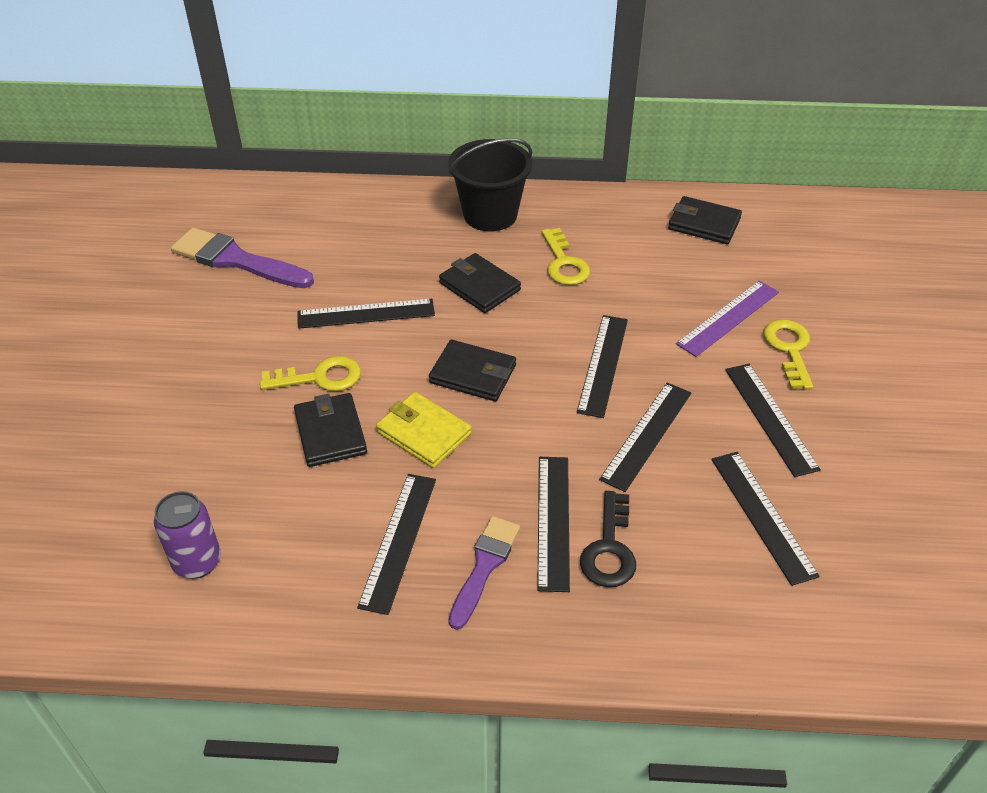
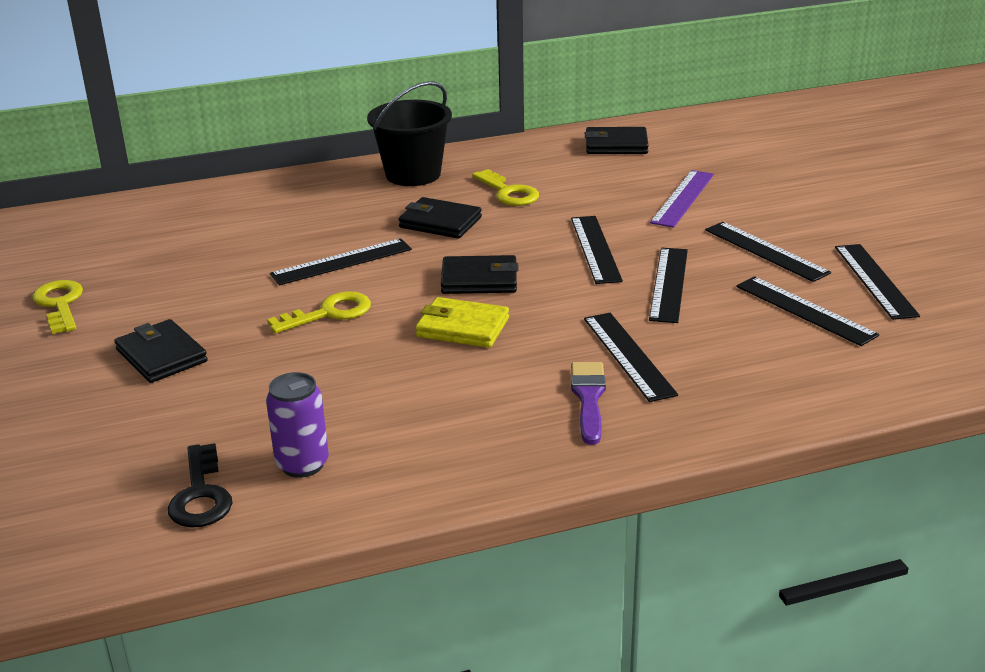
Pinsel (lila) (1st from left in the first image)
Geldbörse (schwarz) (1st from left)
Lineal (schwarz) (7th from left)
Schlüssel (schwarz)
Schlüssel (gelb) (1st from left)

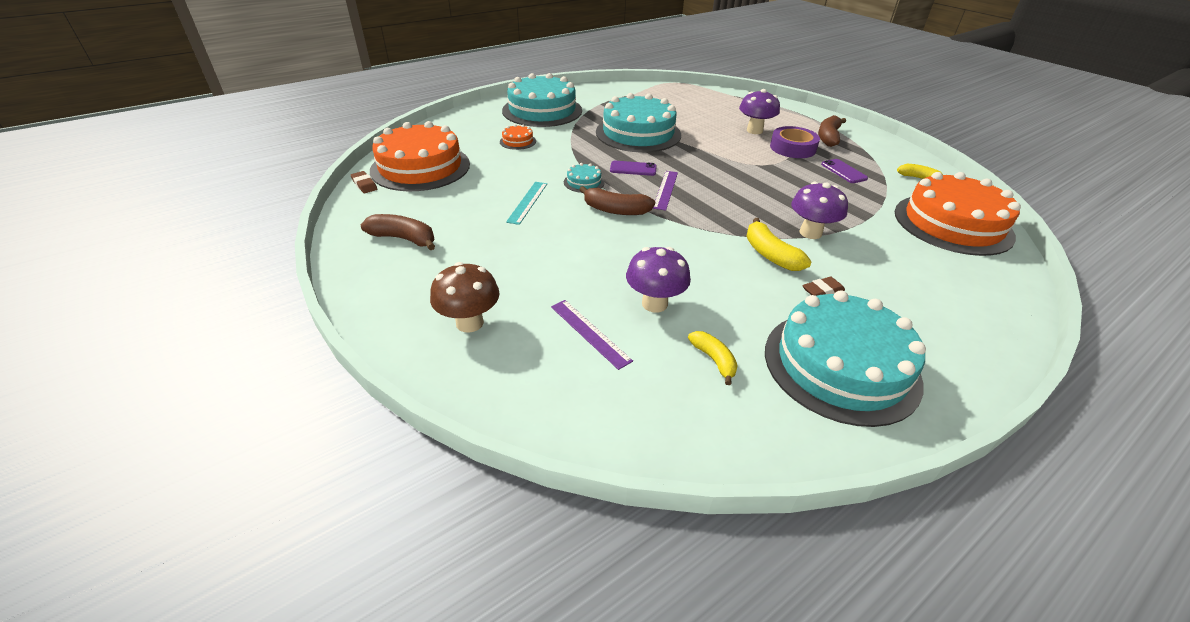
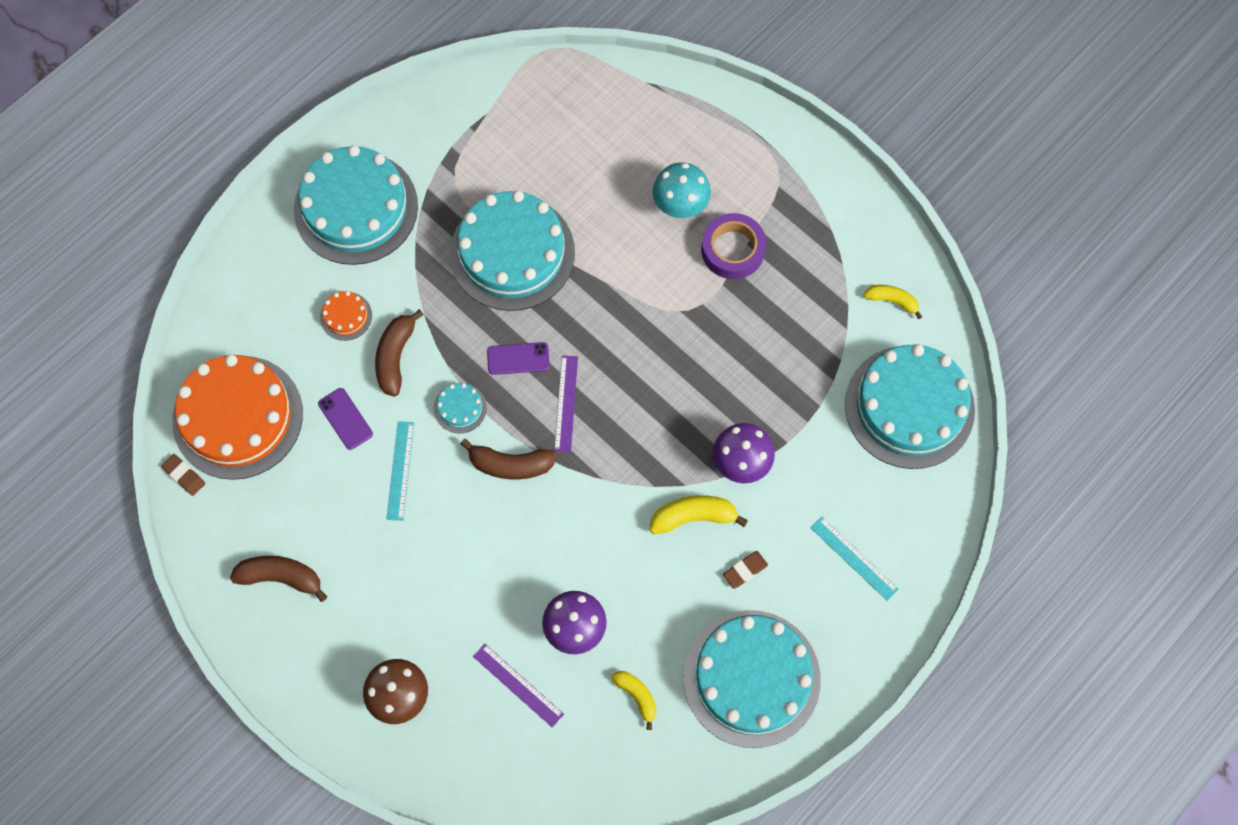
Pilz (türkis)
Banane (gelb) (2nd from left)
Banane (braun) (2nd from left)
Handy (lila) (1st from left)
Kuchen (türkis) (5th from left)
Lineal (türkis) (2nd from left)

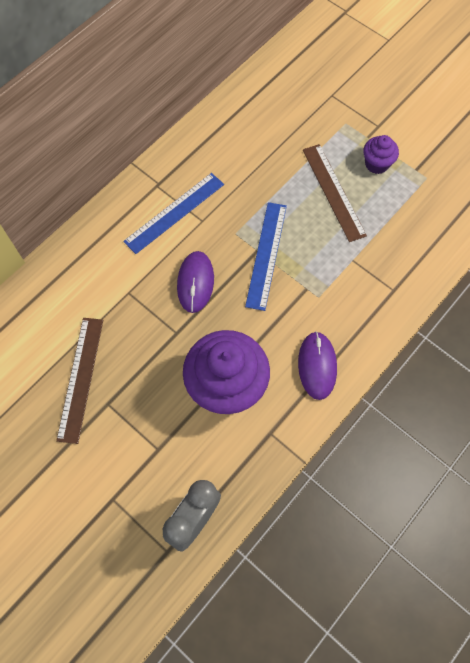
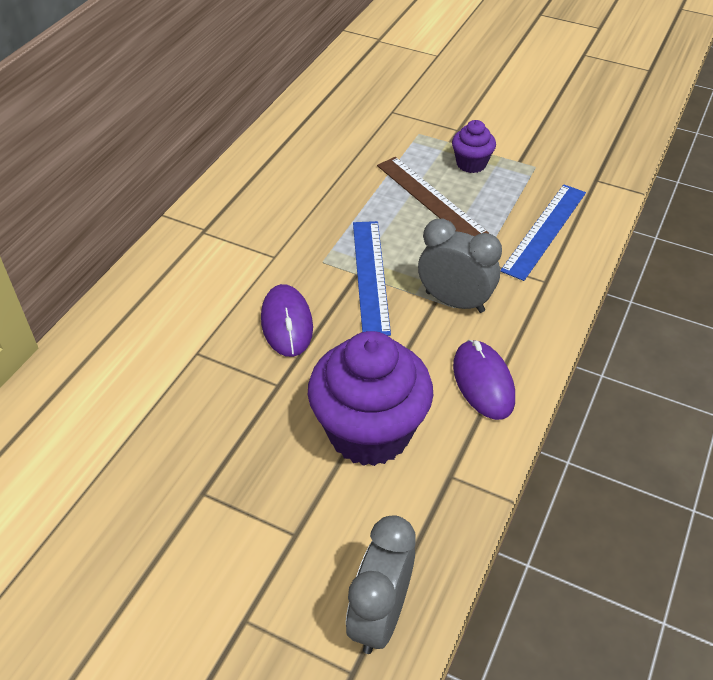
Lineal (braun) (1st from left in the first image)
Lineal (blau) (2nd from left)
Wecker (grau) (2nd from left)

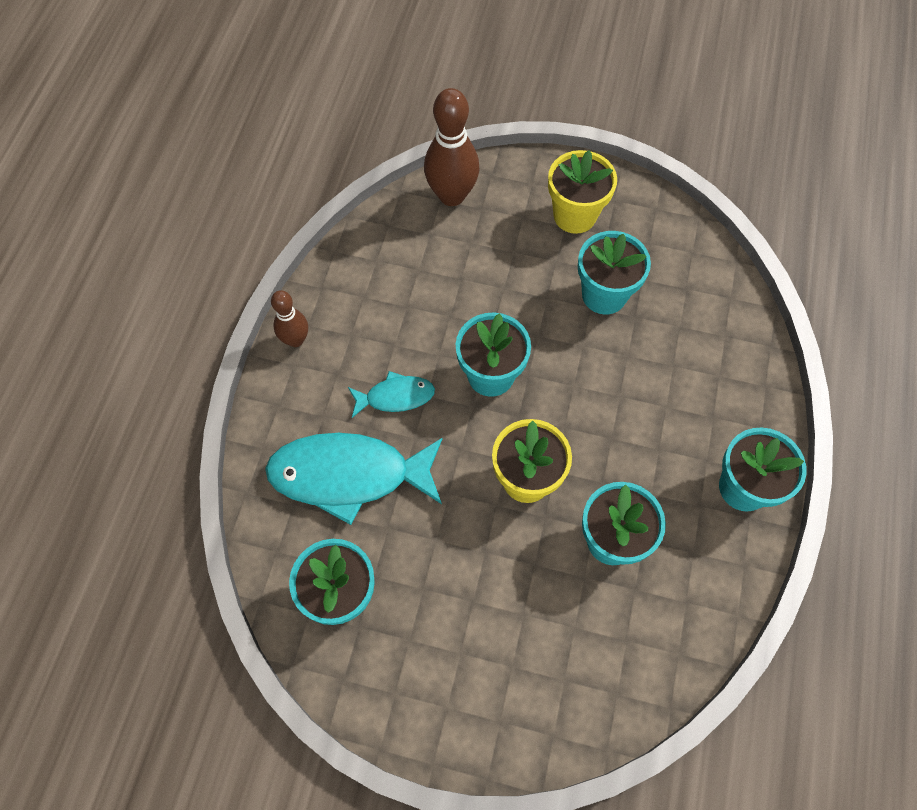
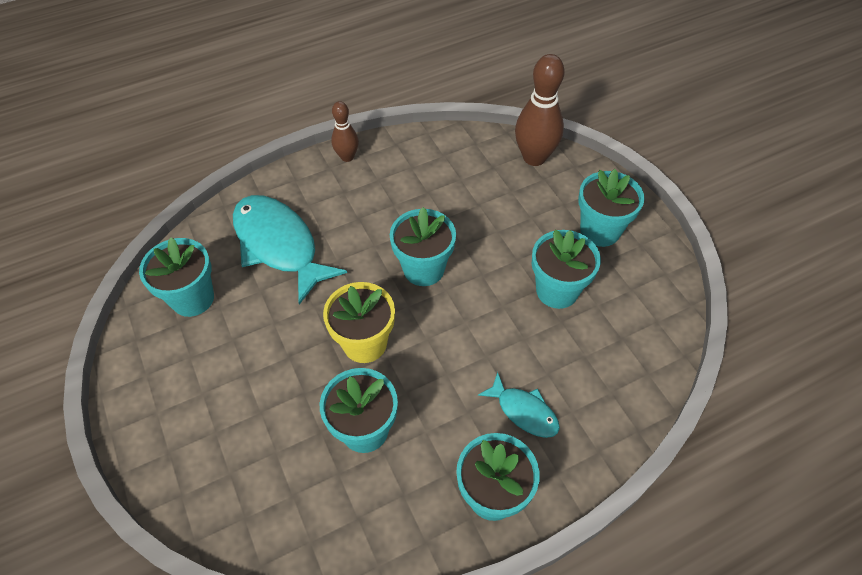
Fisch (türkis) (2nd from left)
Blumentopf (türkis) (6th from left)

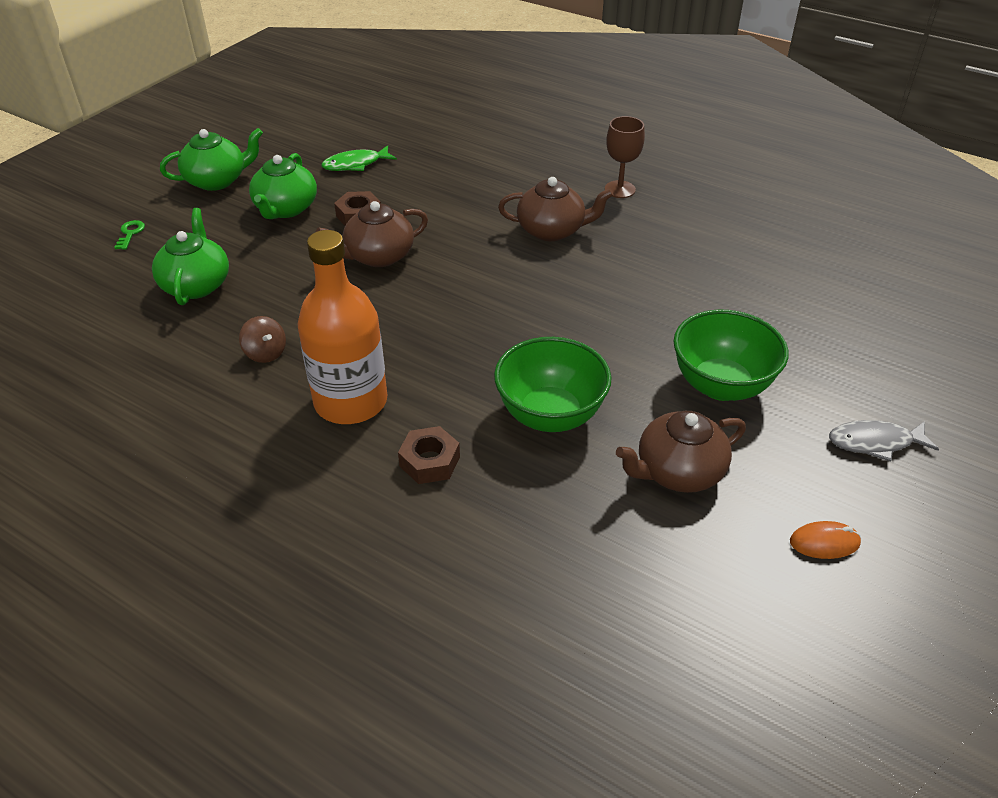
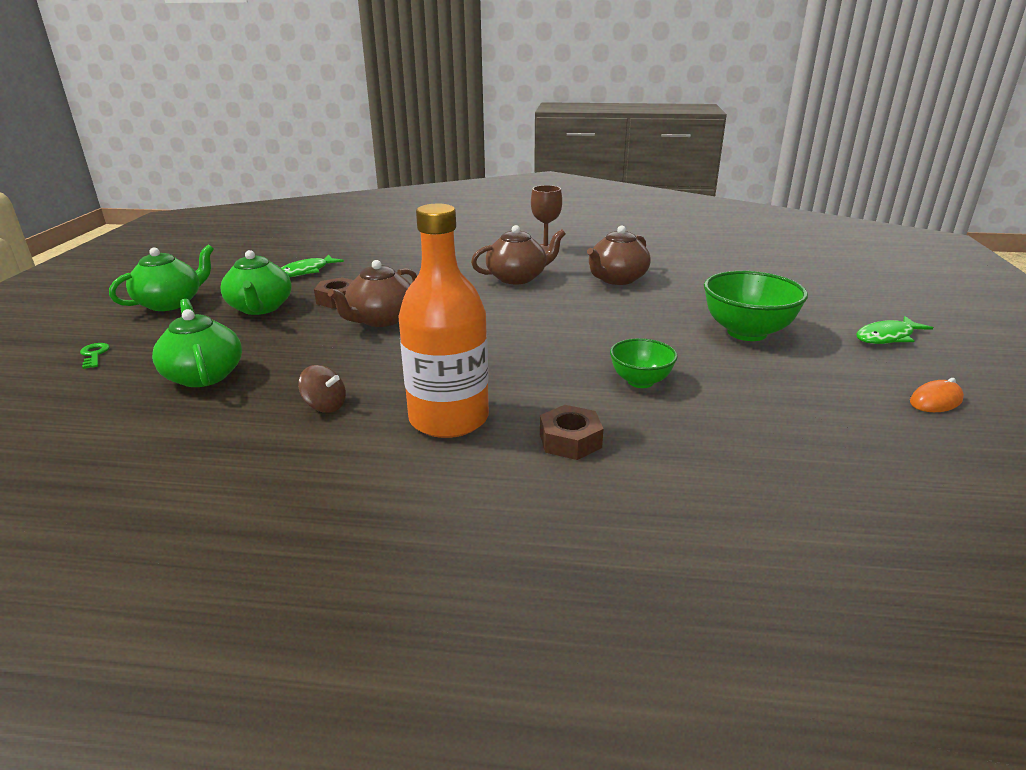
Schüssel (grün) (1st from left)
Teekanne (braun) (3rd from left)
Fisch (grün) (2nd from left)

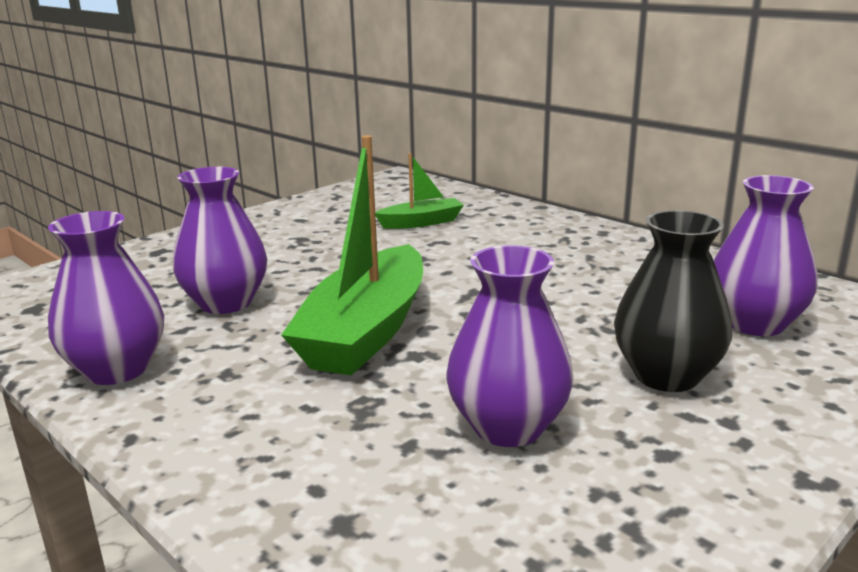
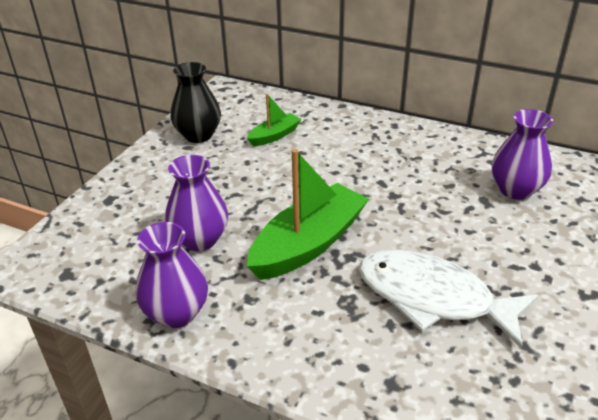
Boot (grün) (2nd from left)
Fisch (weiß)
Vase (schwarz)

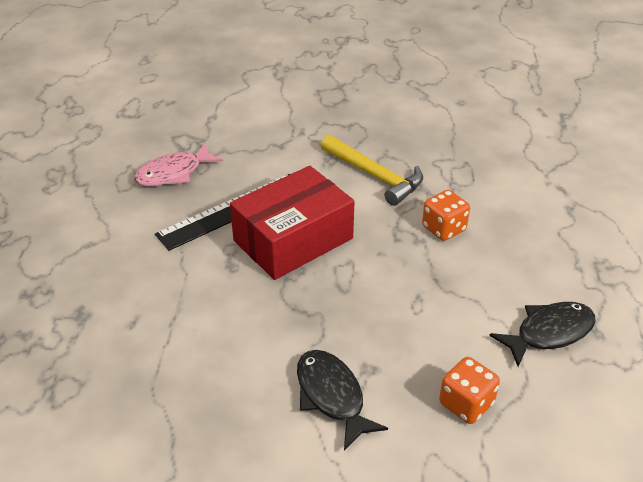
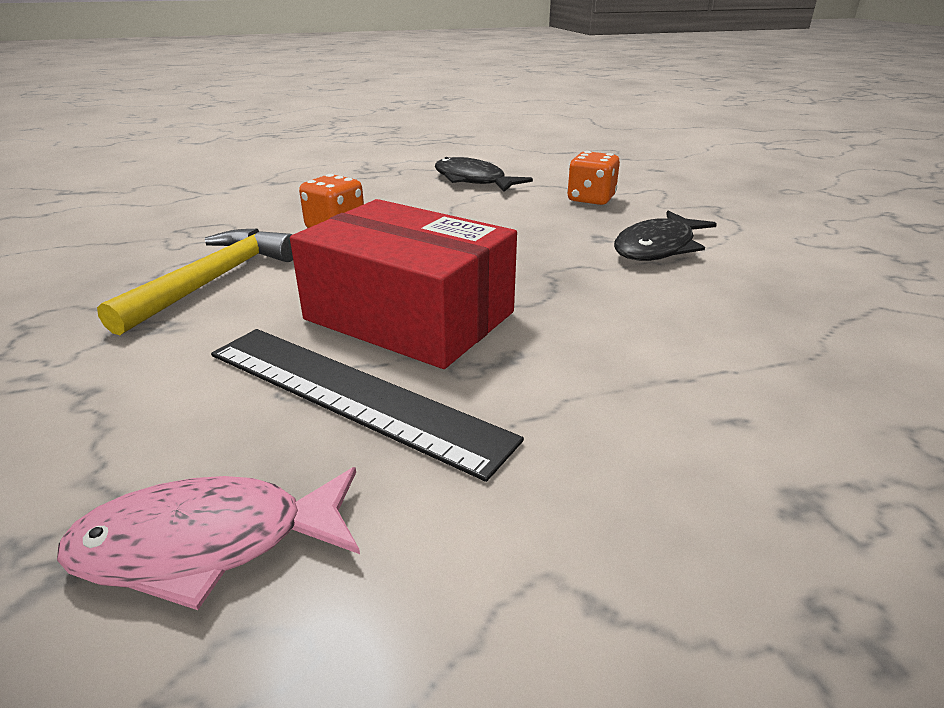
Fisch (rosa)

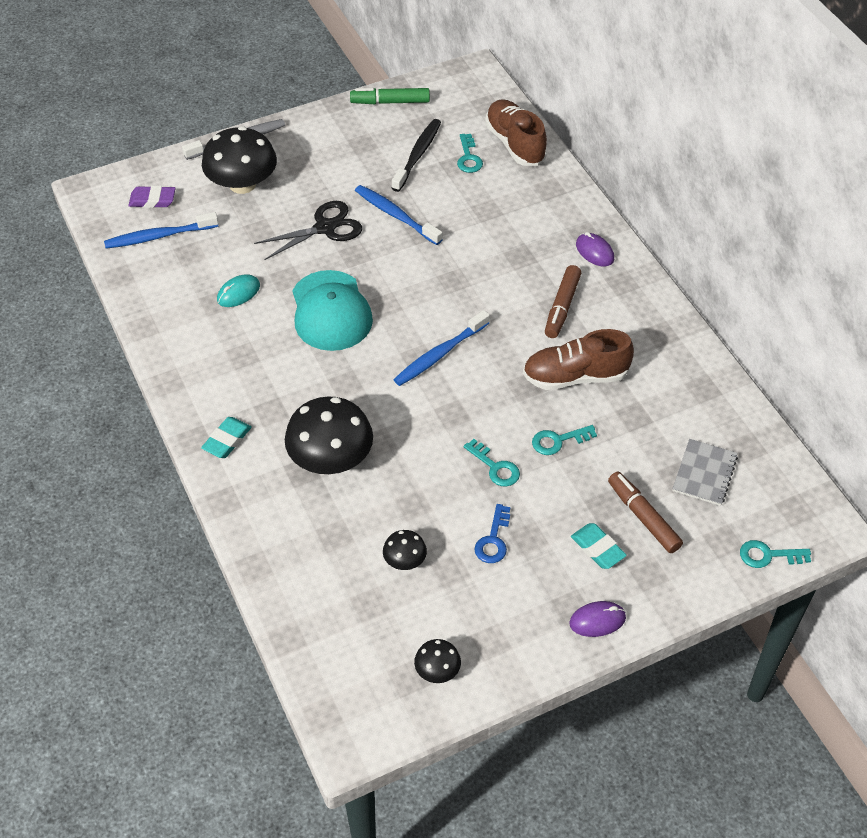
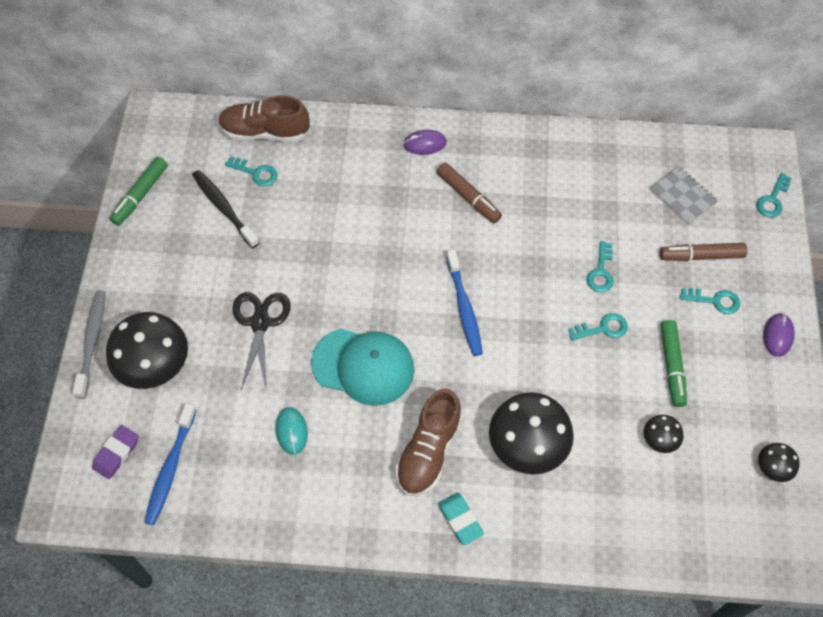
Zahnbürste (blau) (2nd from left in the first image)
Filzstift (grün) (2nd from left)
Schuh (braun) (2nd from left)
Schlüssel (türkis) (4th from left)

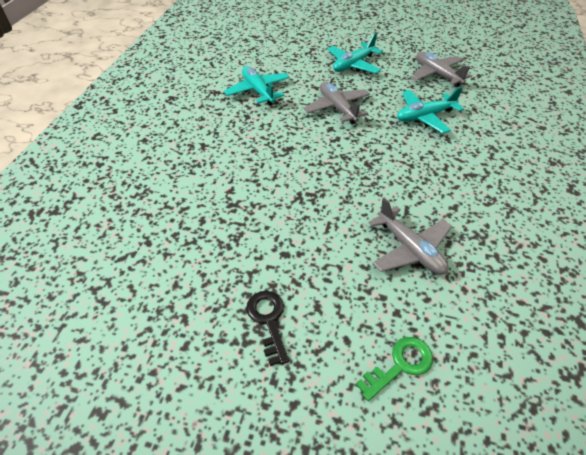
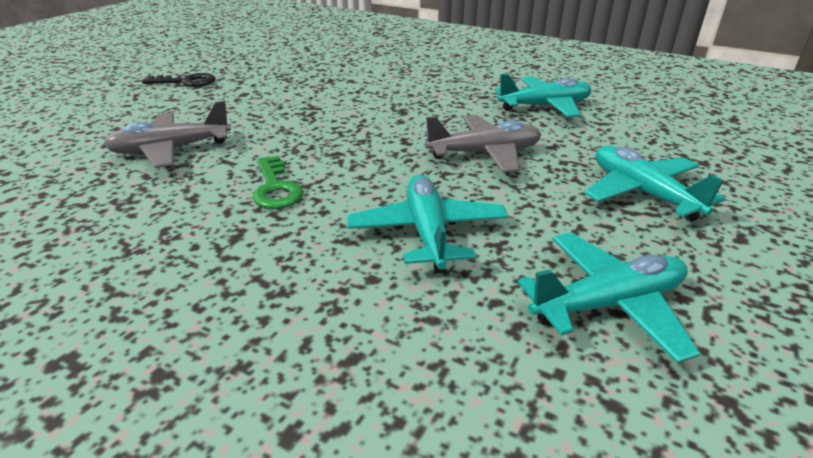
Schlüssel (grün)
Flugzeug (türkis) (3rd from left)

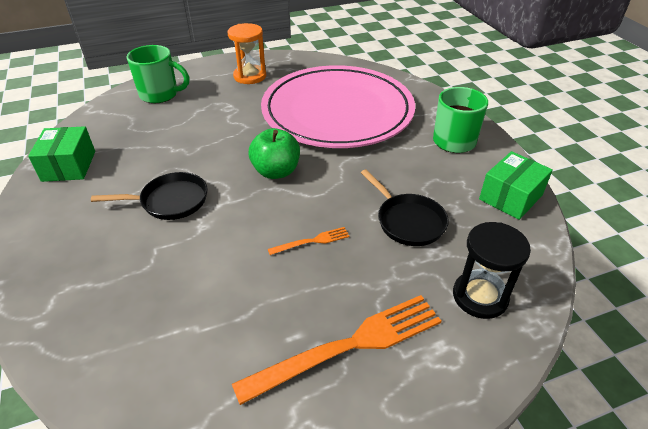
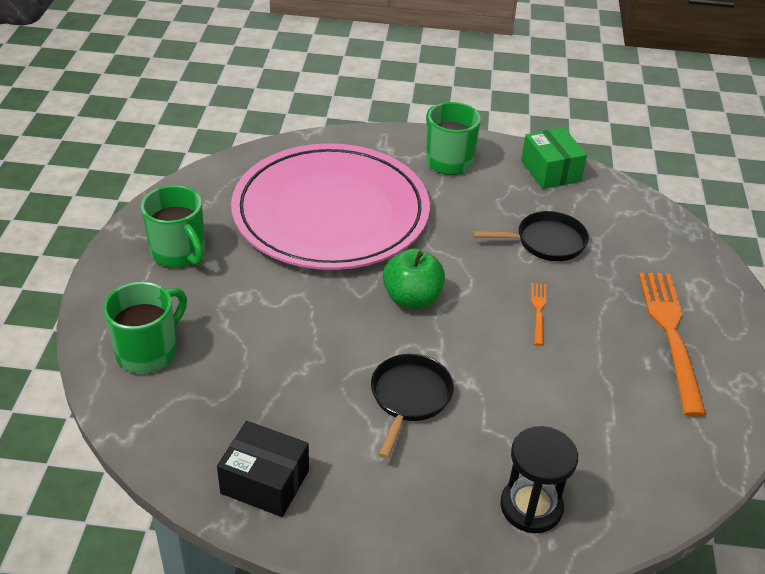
Schachtel (schwarz)
Tasse (grün) (2nd from left)
Sanduhr (schwarz)

